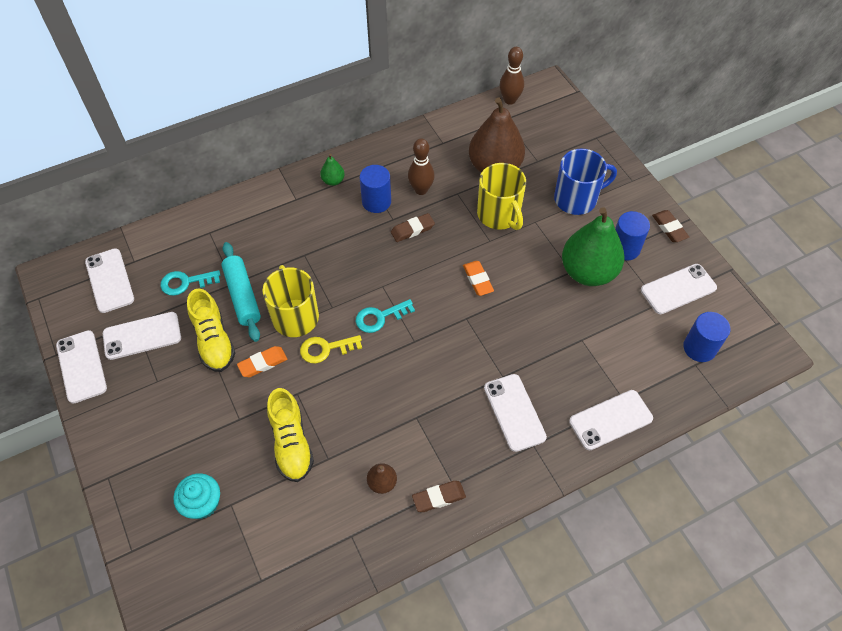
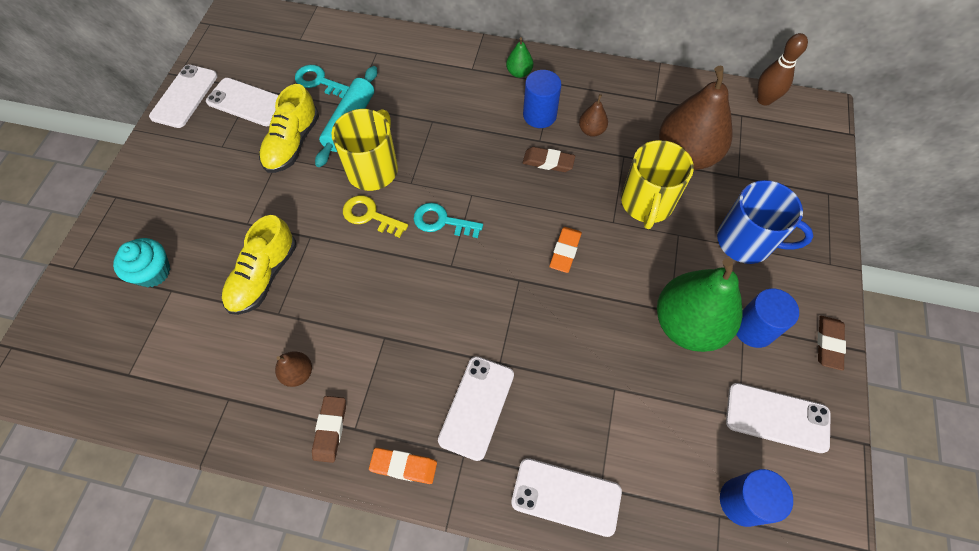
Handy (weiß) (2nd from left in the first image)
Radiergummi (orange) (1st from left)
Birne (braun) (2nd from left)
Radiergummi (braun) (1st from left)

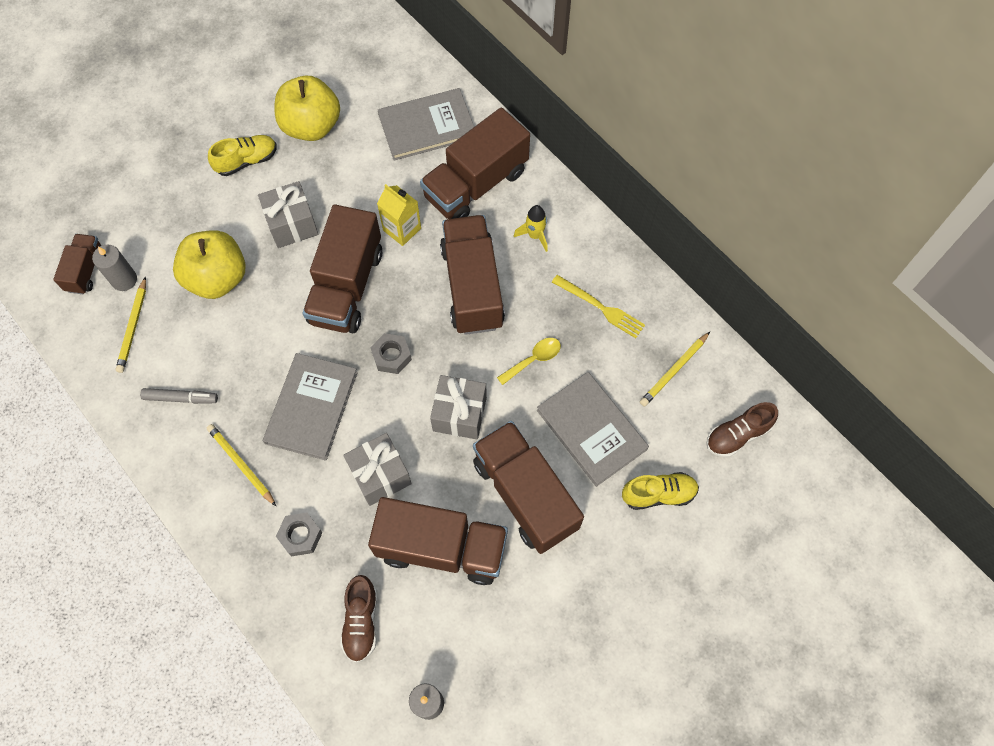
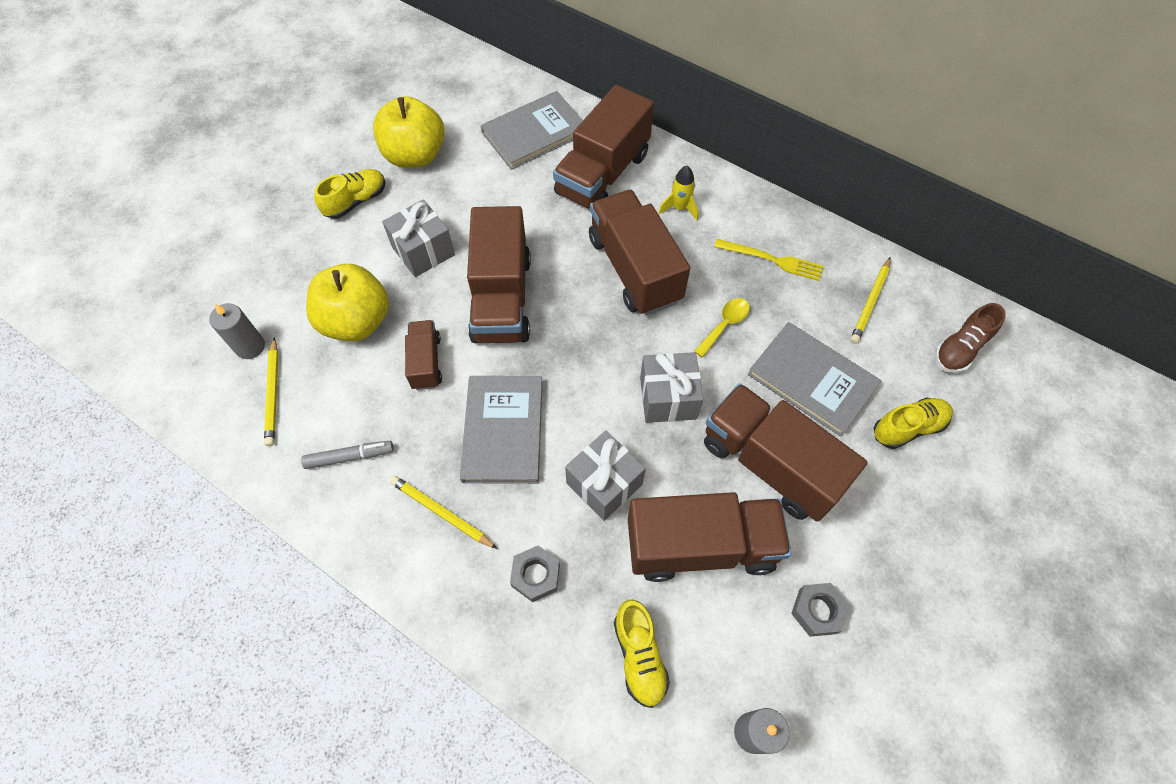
Lastwagen (braun) (1st from left)
Schuh (gelb) (2nd from left)
Sechskantmutter (grau) (2nd from left)
Getränkekarton (gelb)

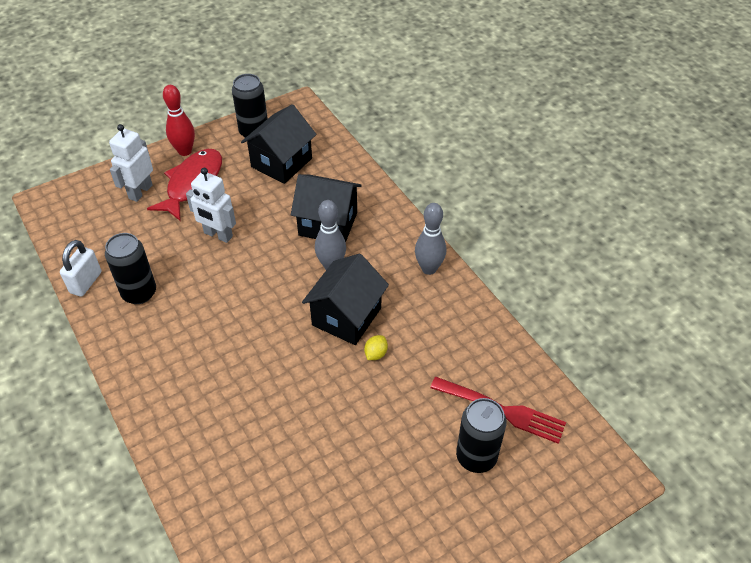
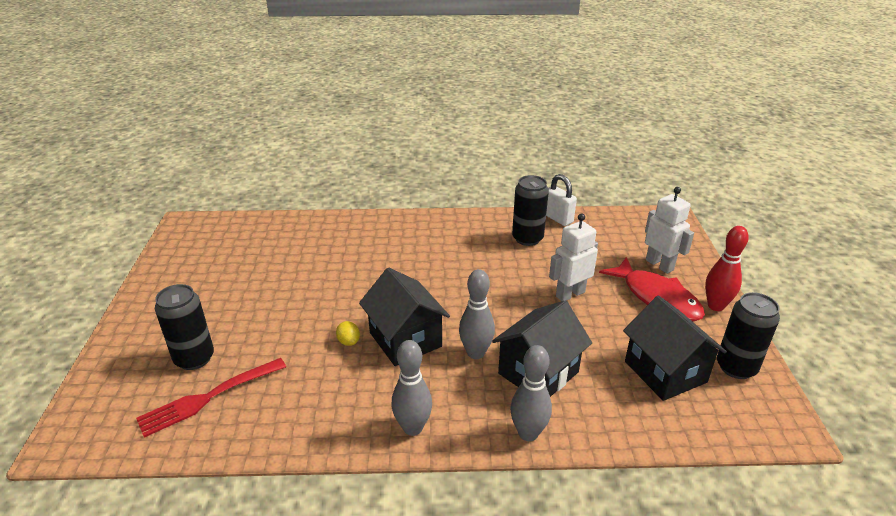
Bowlingkegel (grau) (3rd from left)

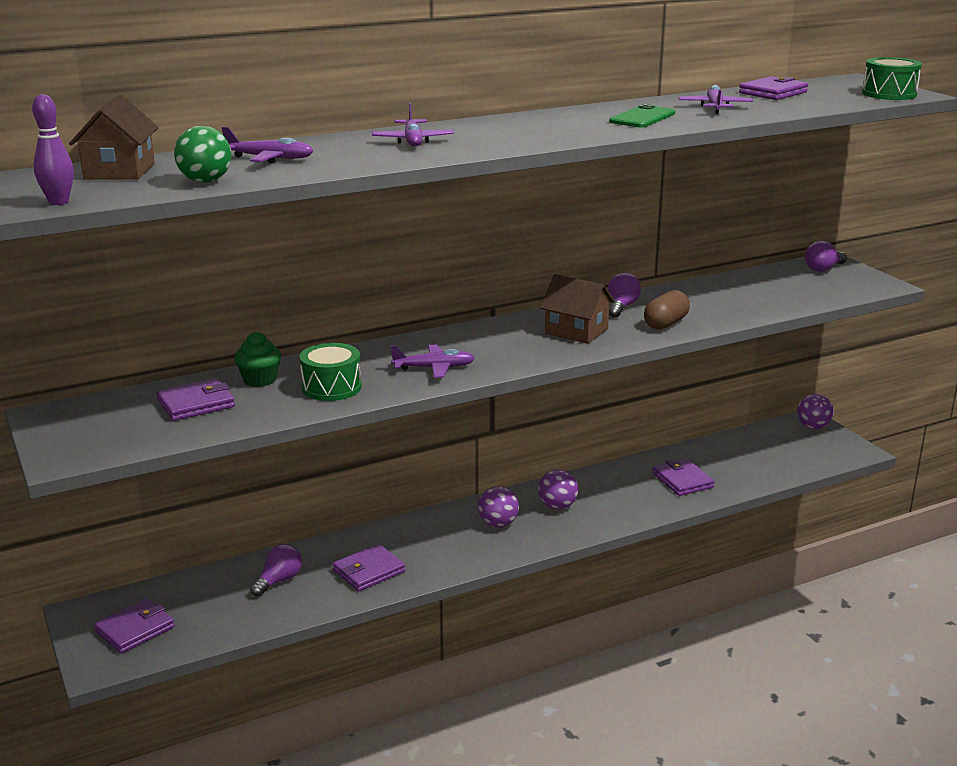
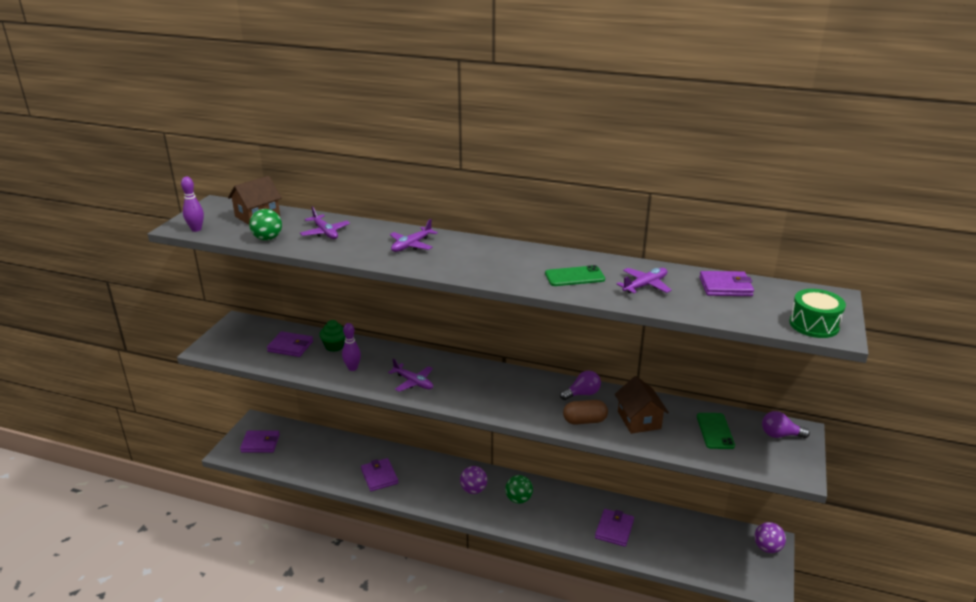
Glühbirne (lila) (1st from left in the first image)
Bowlingkegel (lila) (2nd from left)
Geldbörse (lila) (3rd from left)
Ball (grün) (2nd from left)
Haus (braun) (2nd from left)
Handy (grün) (2nd from left)

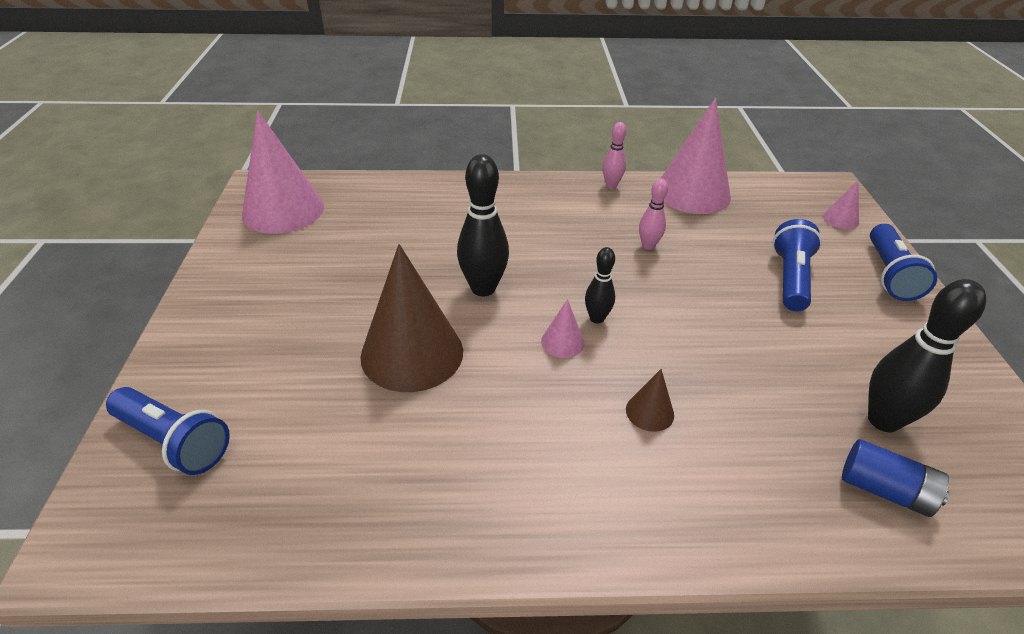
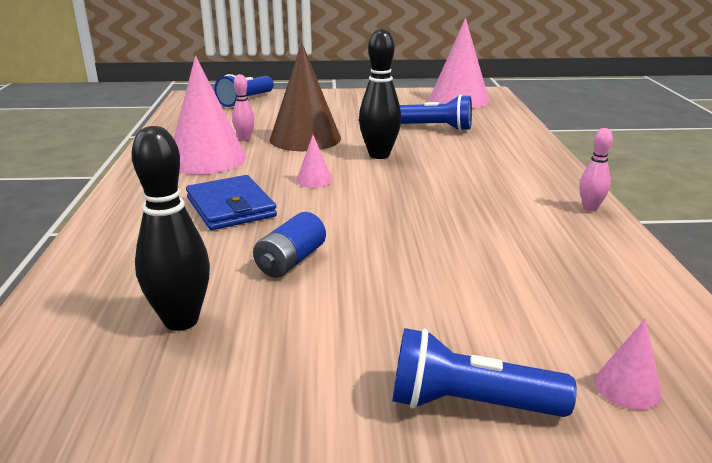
Bowlingkegel (schwarz) (2nd from left in the first image)
Geldbörse (blau)
Bowlingkegel (rosa) (1st from left)
Kegel (rosa) (1st from left)
Taschenlampe (blau) (2nd from left)
Batterie (blau)

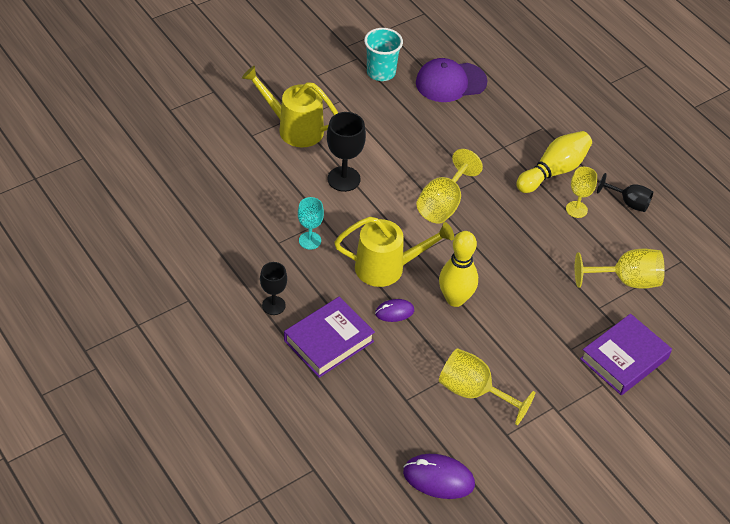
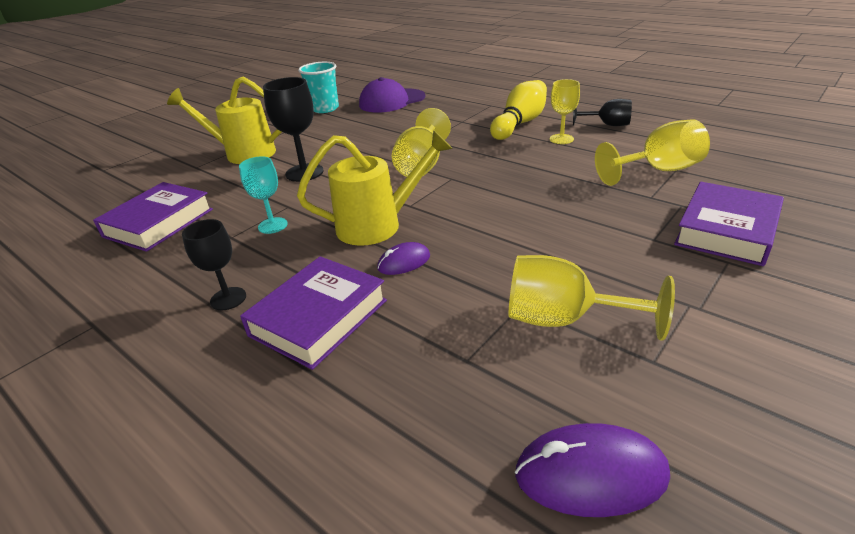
Bowlingkegel (gelb) (1st from left in the first image)
Buch (lila) (1st from left)

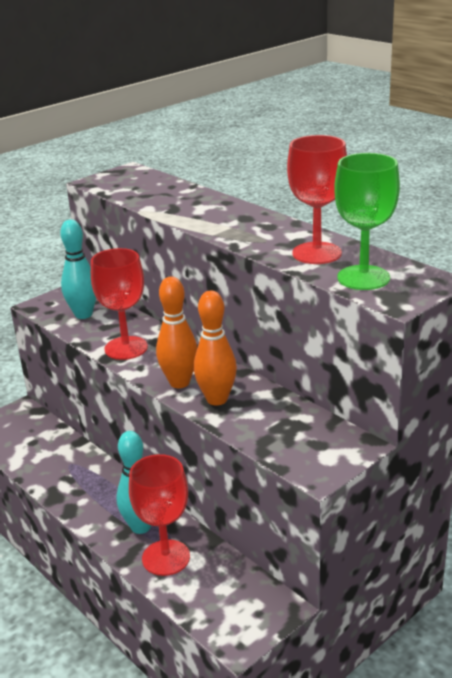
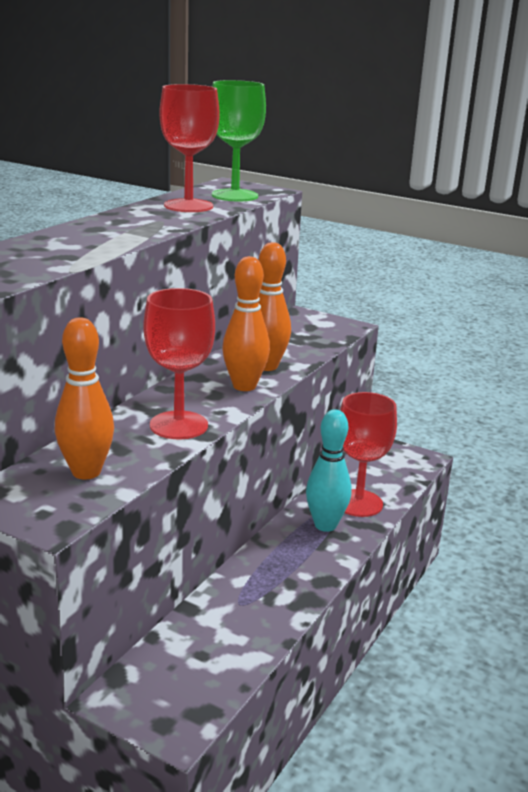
Bowlingkegel (orange) (1st from left)

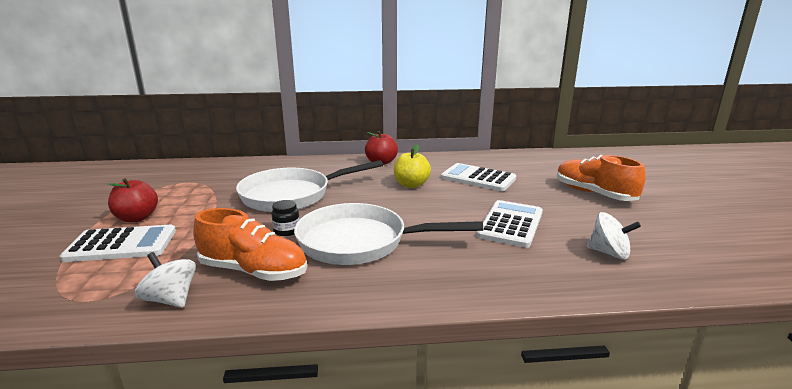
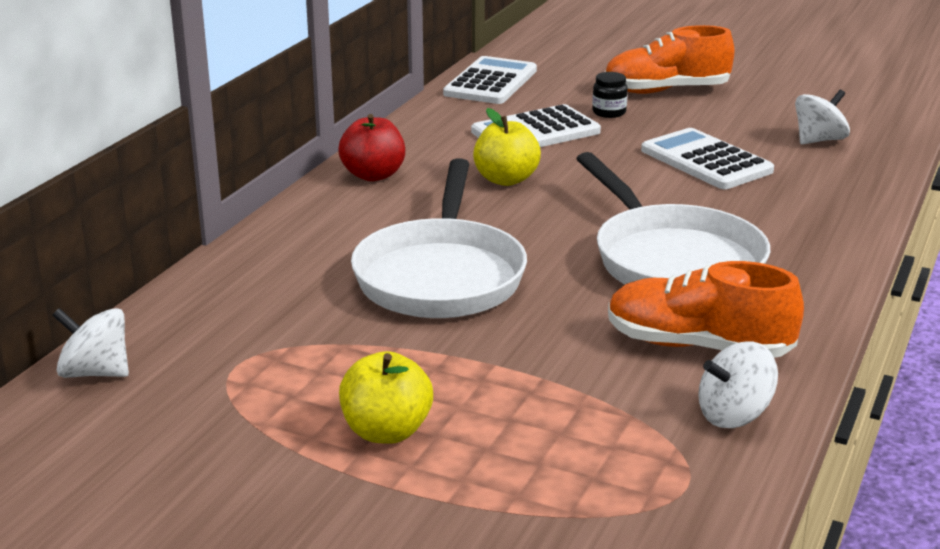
Taschenrechner (weiß) (1st from left)
Apfel (gelb) (1st from left)
Schuh (orange) (2nd from left)
Einmachglas (schwarz)
Pfanne (weiß) (2nd from left)
Kreisel (weiß) (1st from left)

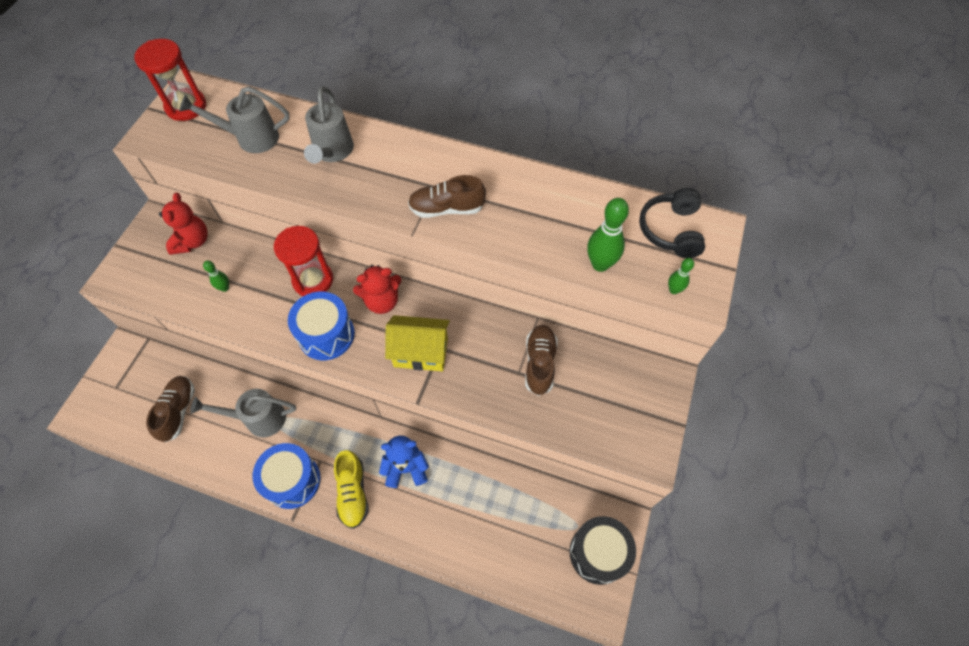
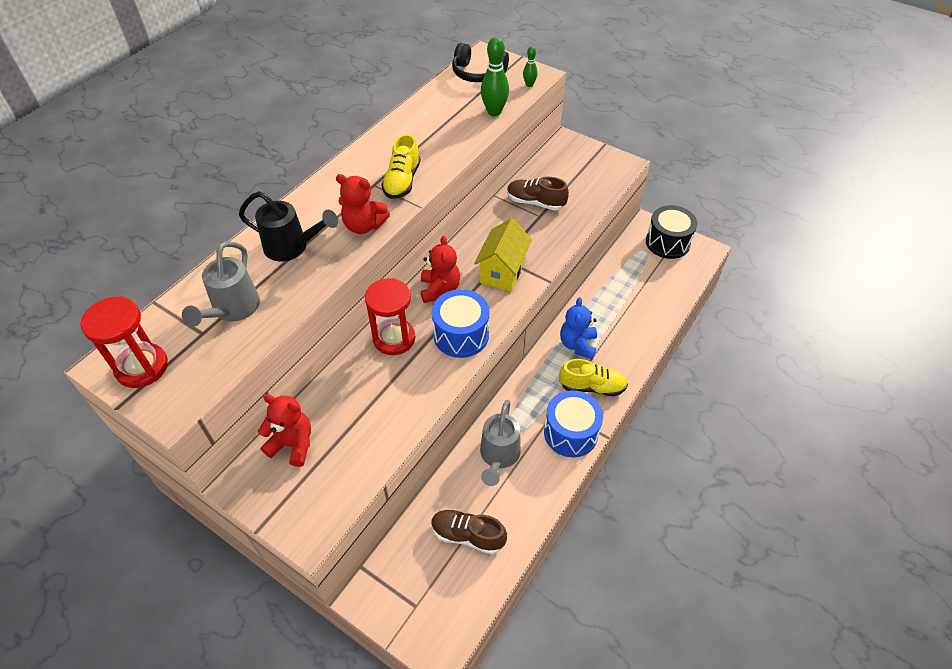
Bowlingkegel (grün) (1st from left in the first image)
Gießkanne (schwarz)
Schuh (gelb) (1st from left)
Teddybär (rot) (2nd from left)

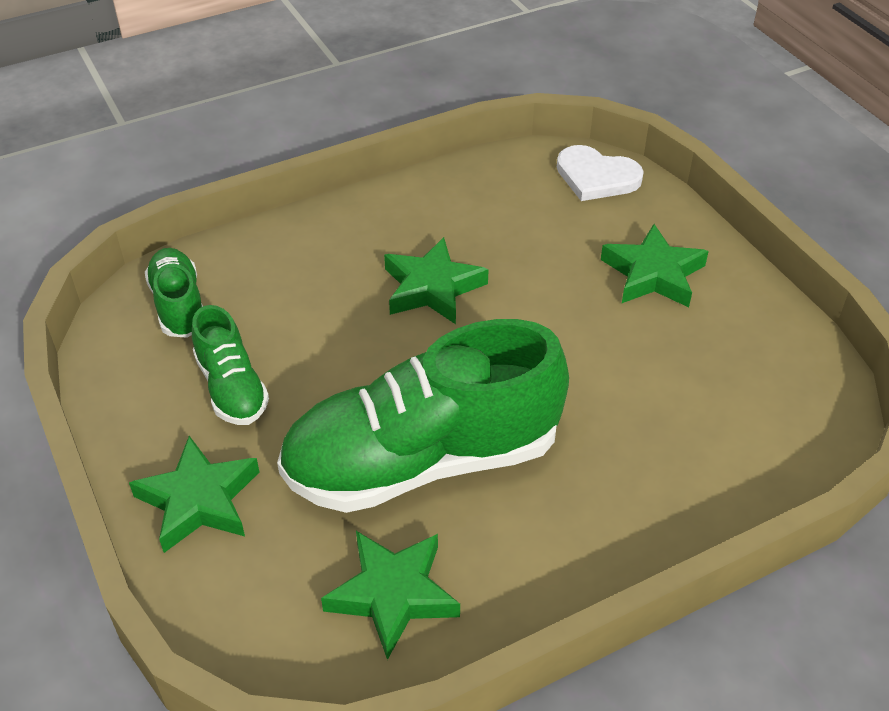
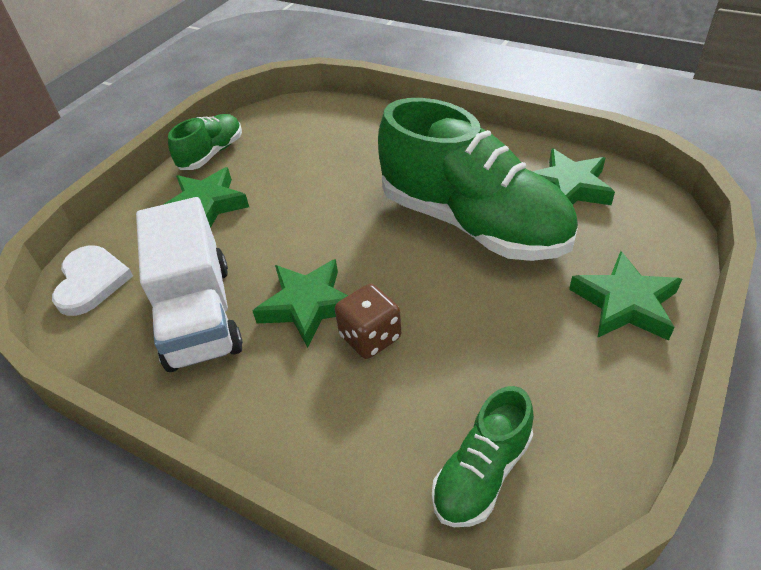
Schuh (grün) (1st from left)
Lastwagen (weiß)
Spielwürfel (braun)

